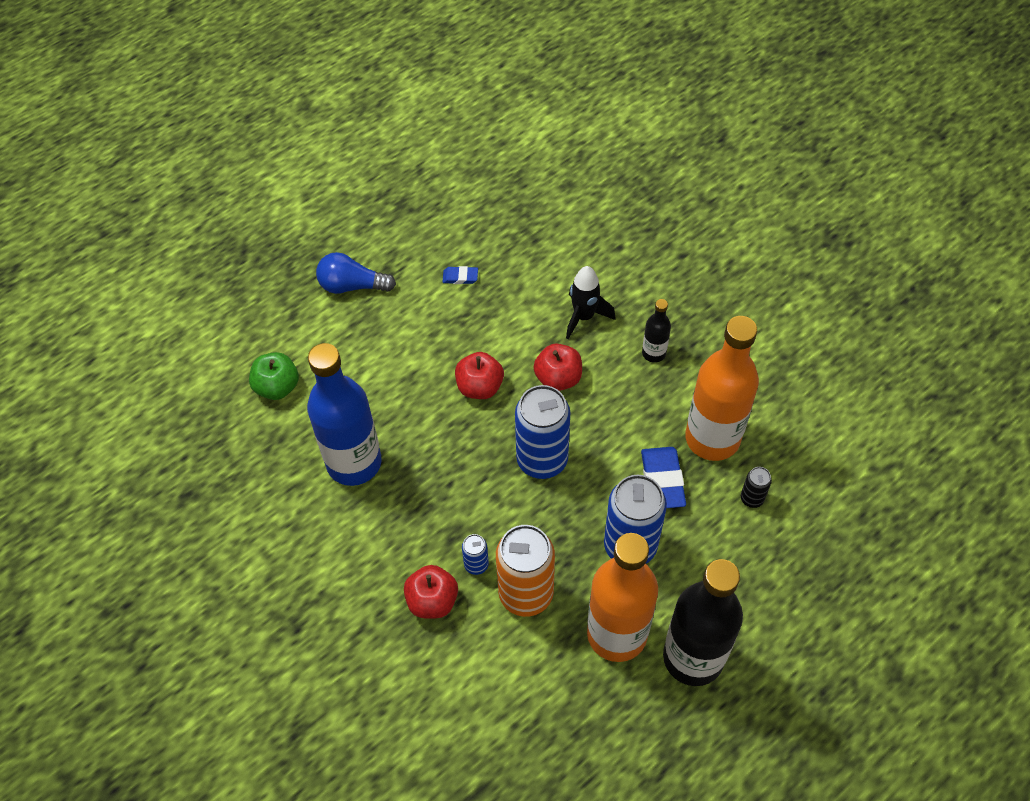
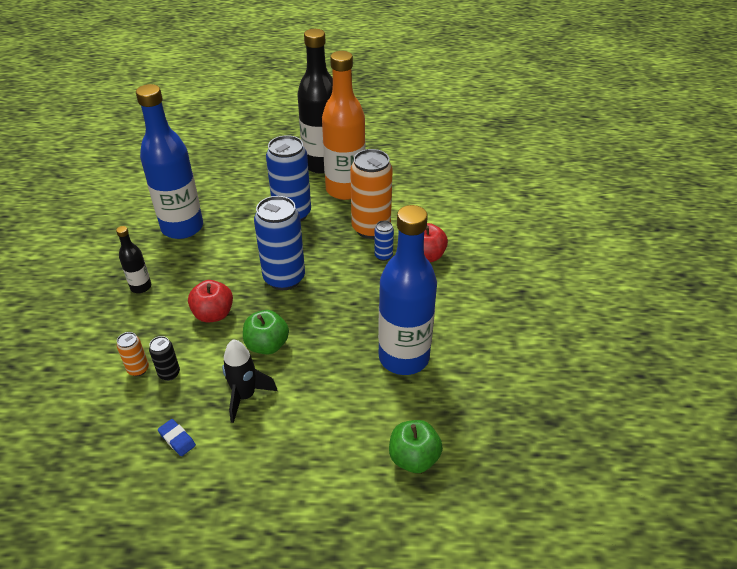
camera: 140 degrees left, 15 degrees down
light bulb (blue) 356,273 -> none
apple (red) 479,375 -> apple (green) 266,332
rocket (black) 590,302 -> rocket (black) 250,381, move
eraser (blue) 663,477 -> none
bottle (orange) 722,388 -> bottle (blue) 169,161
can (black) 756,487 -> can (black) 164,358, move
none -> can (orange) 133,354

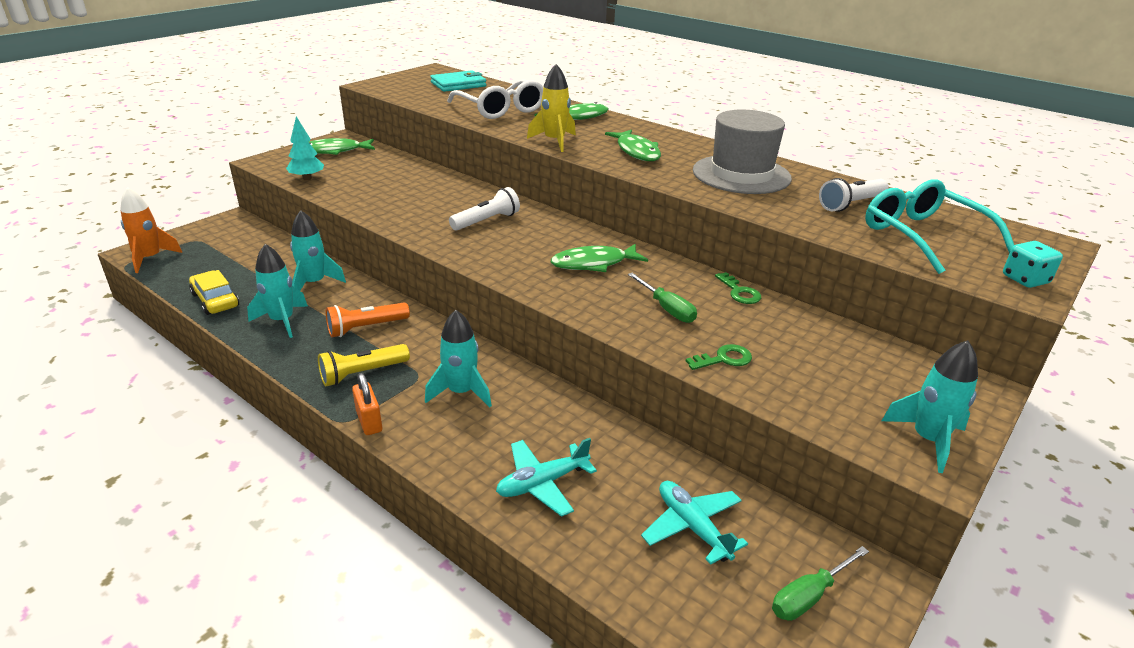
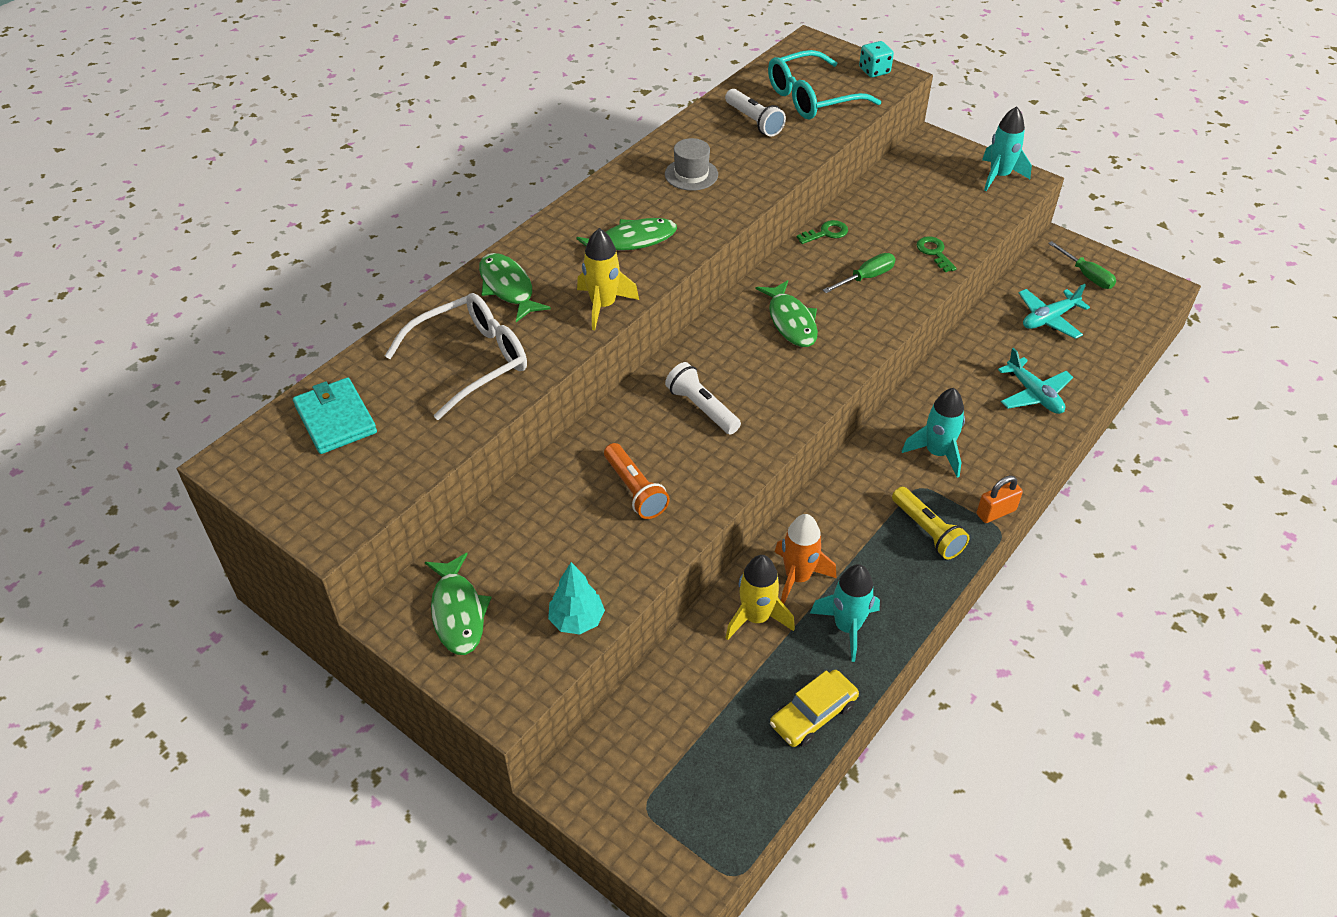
camera: 90 degrees left, 15 degrees up
rocket (orange) 151,230 -> rocket (orange) 805,559, move
rocket (turquoise) 318,250 -> rocket (yellow) 760,597
flashlight (orange) 368,319 -> flashlight (orange) 637,481, move
hat (grey) 742,151 -> hat (grey) 691,164, x0.53

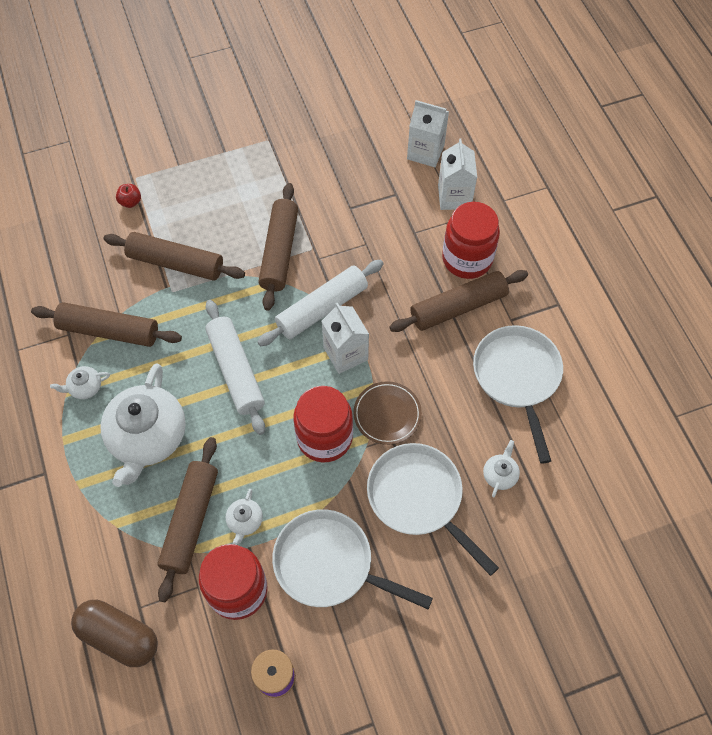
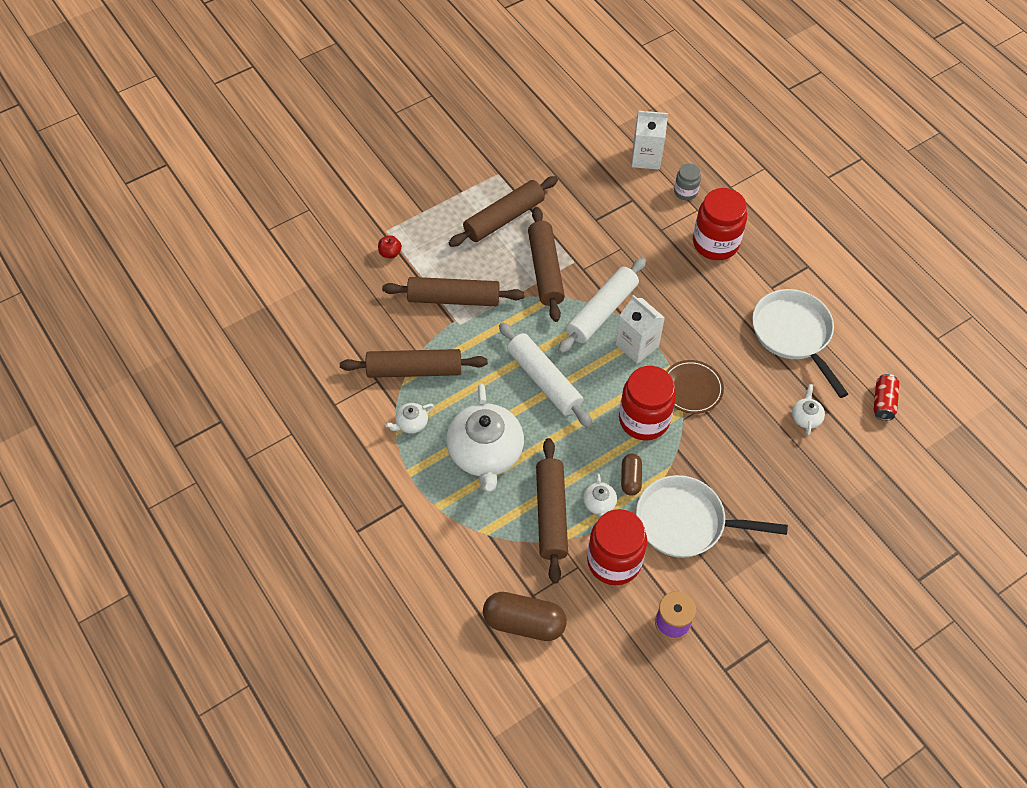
camera: 15 degrees left, 5 degrees down
pan (white) 433,509 -> none
rolling pin (brown) 458,301 -> rolling pin (brown) 503,211, move
carton (white) 457,174 -> jar (grey) 687,182
none -> capsule (brown) 631,475
none -> can (red) 887,397

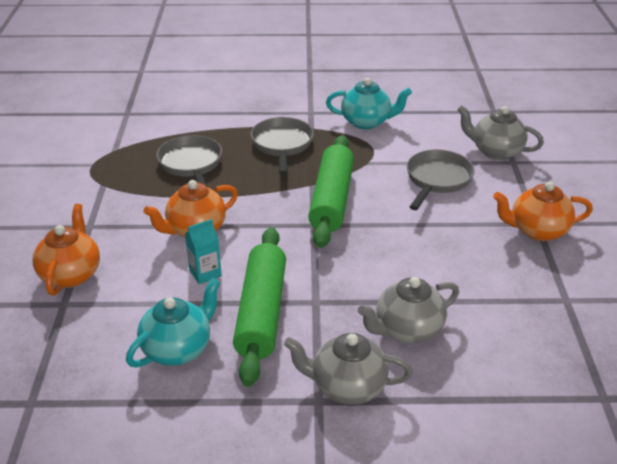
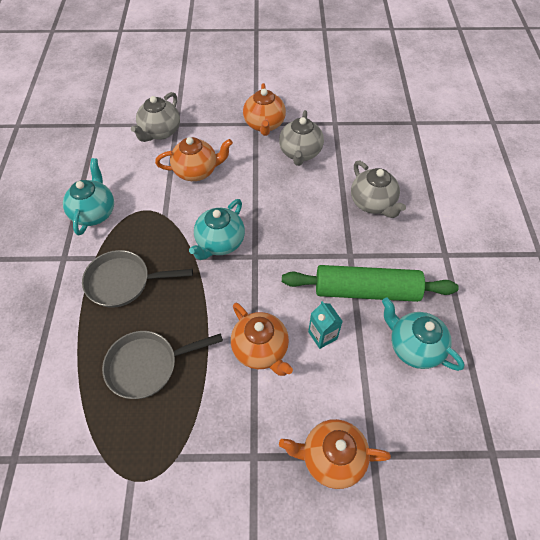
camera: 90 degrees left, 20 degrees up
teapot (grey) 348,369 -> teapot (grey) 301,138, move
rolling pin (green) 331,191 -> teapot (turquoise) 217,229
pan (grey) 441,180 -> teapot (orange) 194,159

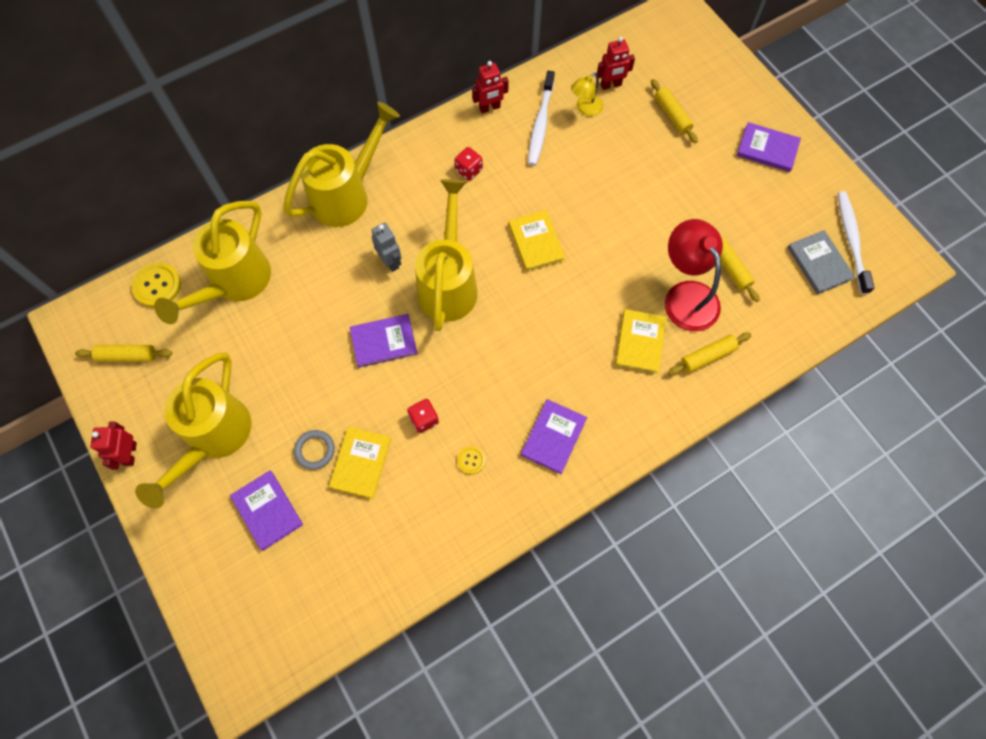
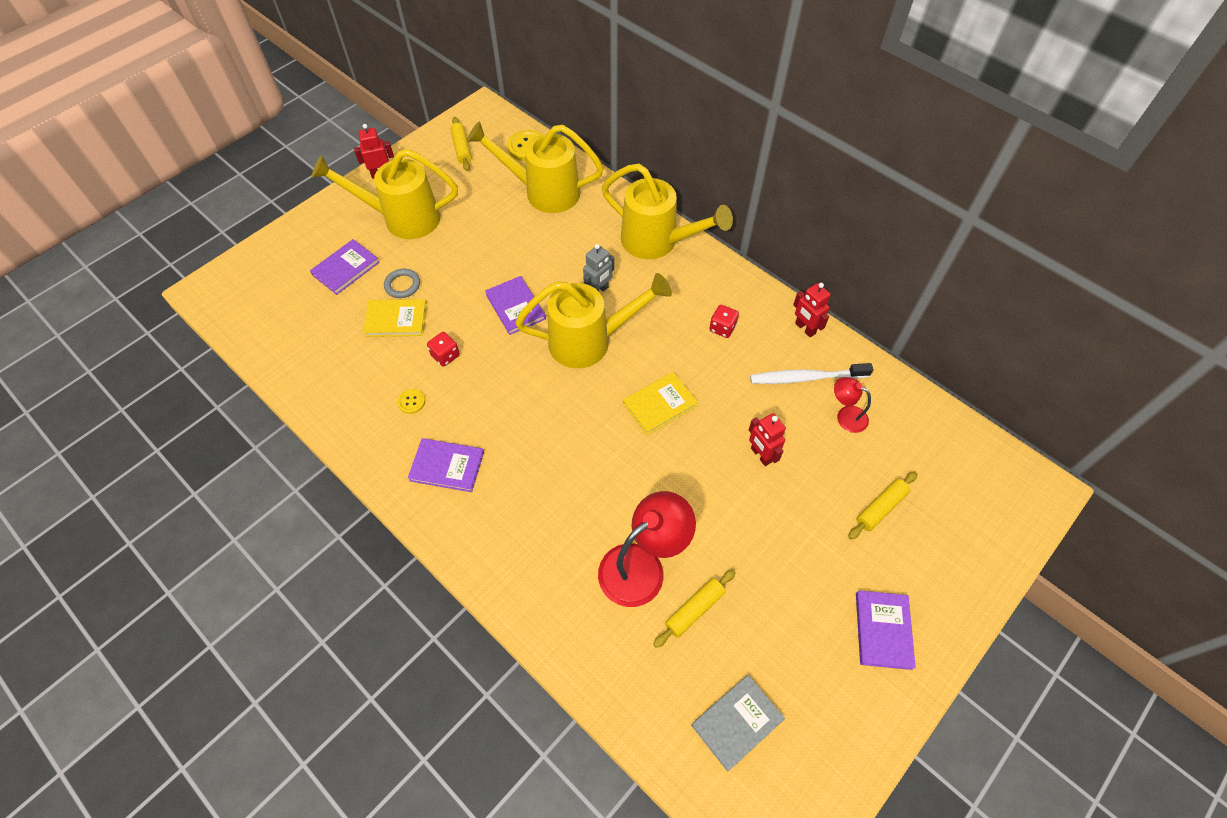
camera: 75 degrees right, 10 degrees down
lamp (yellow) 587,94 -> lamp (red) 852,405
robot (red) 616,63 -> robot (red) 767,439, move
book (yellow) 640,341 -> none
rolling pin (yellow) 710,353 -> none
toothbrush (white) 856,242 -> none

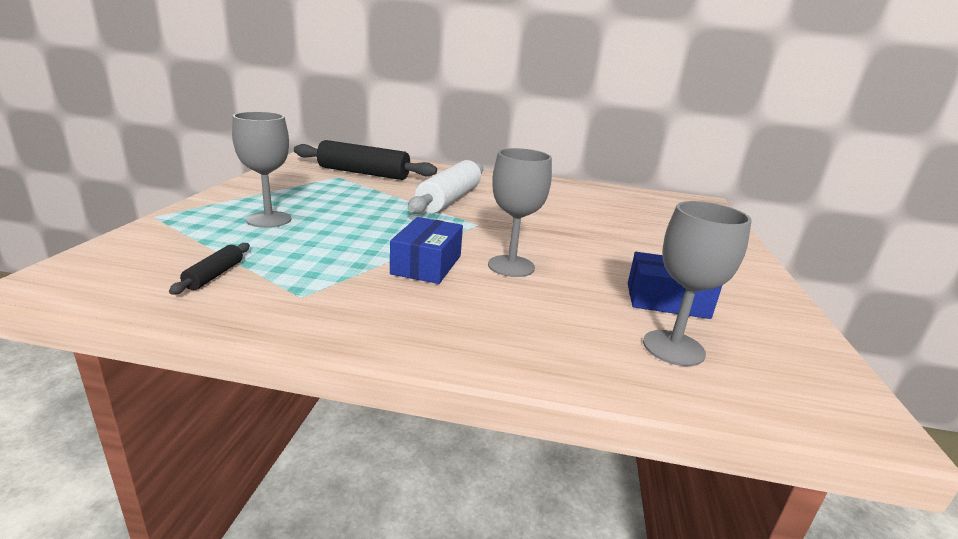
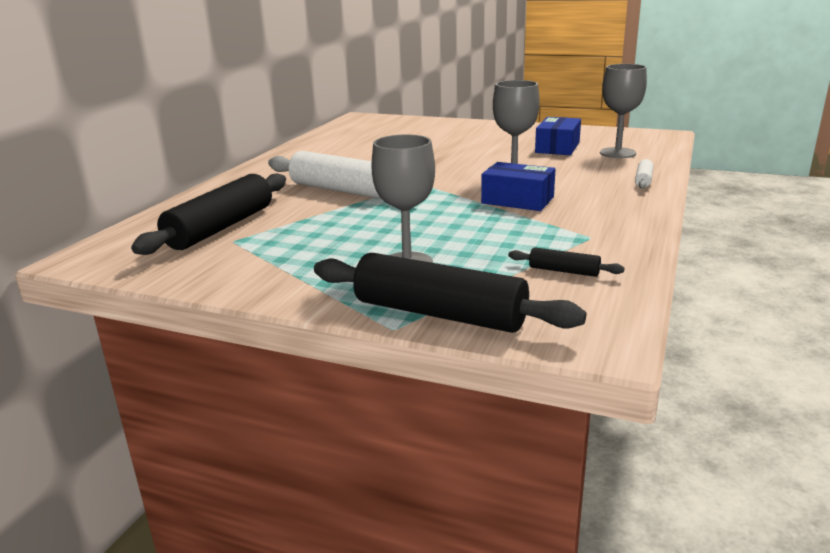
camera: 75 degrees left, 0 degrees up
none -> rolling pin (black) 450,293
none -> rolling pin (white) 644,173

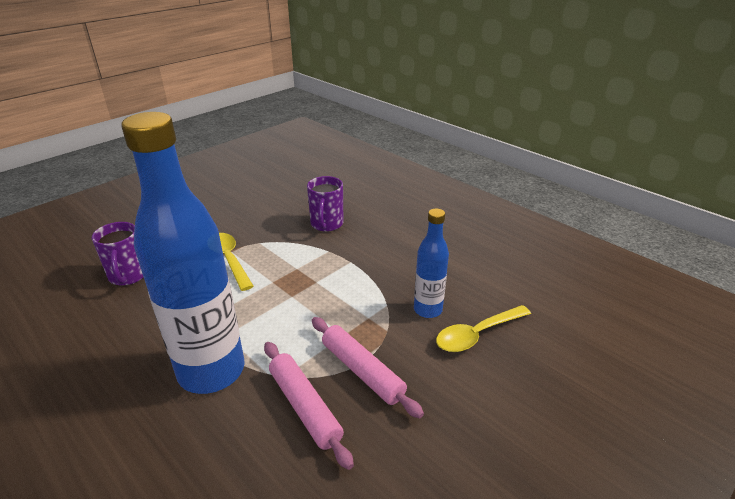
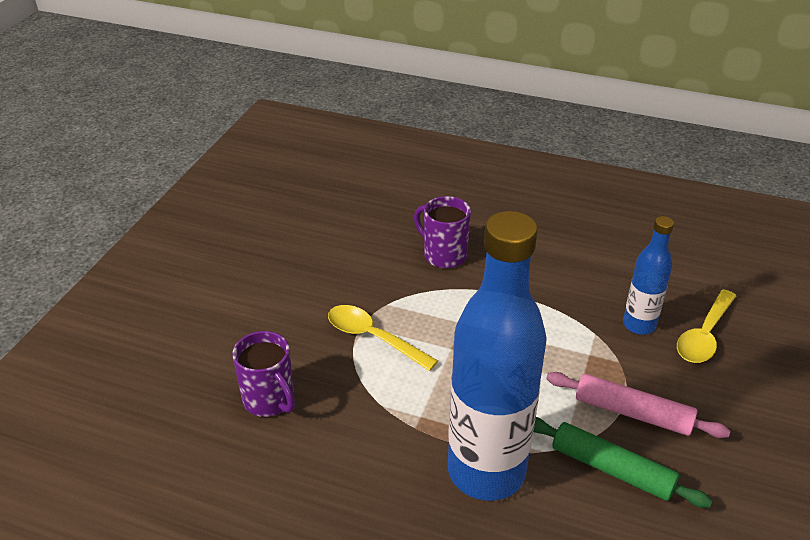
camera: 25 degrees left, 5 degrees up
rolling pin (pink) 309,406 -> rolling pin (green) 623,462
mug (purple) 325,204 -> mug (purple) 442,232, 150 degrees clockwise

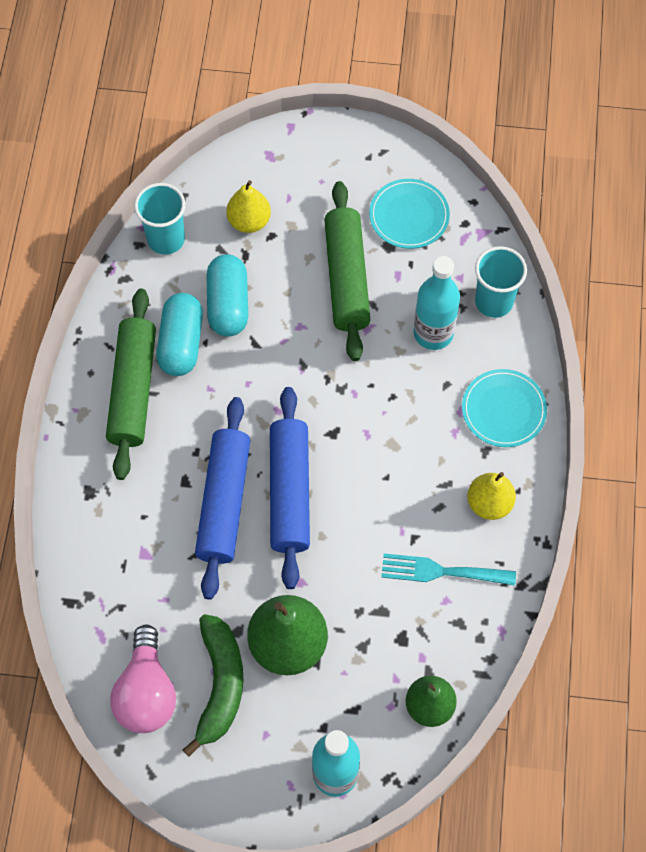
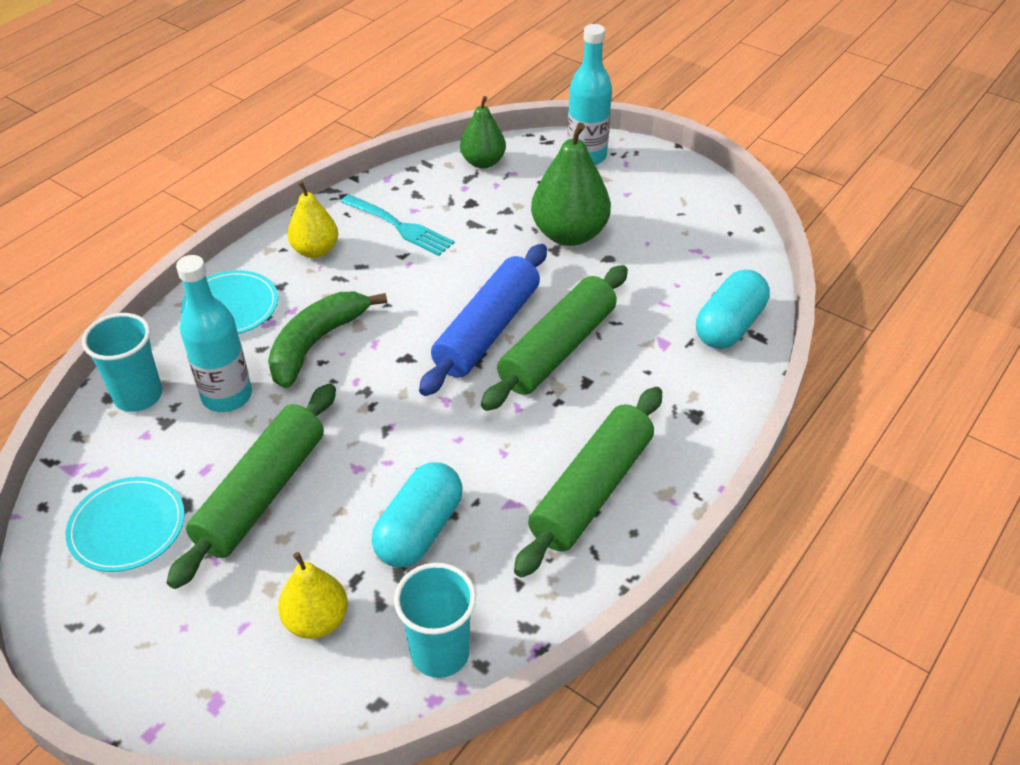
camera: 150 degrees left, 20 degrees down
light bulb (pink) 143,679 -> none
capsule (turquoise) 179,334 -> capsule (turquoise) 733,309, move
banana (green) 213,685 -> banana (green) 327,340, move
rolling pin (blue) 222,498 -> rolling pin (green) 554,338

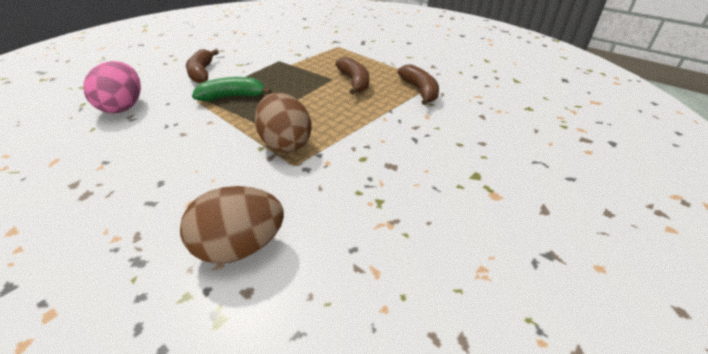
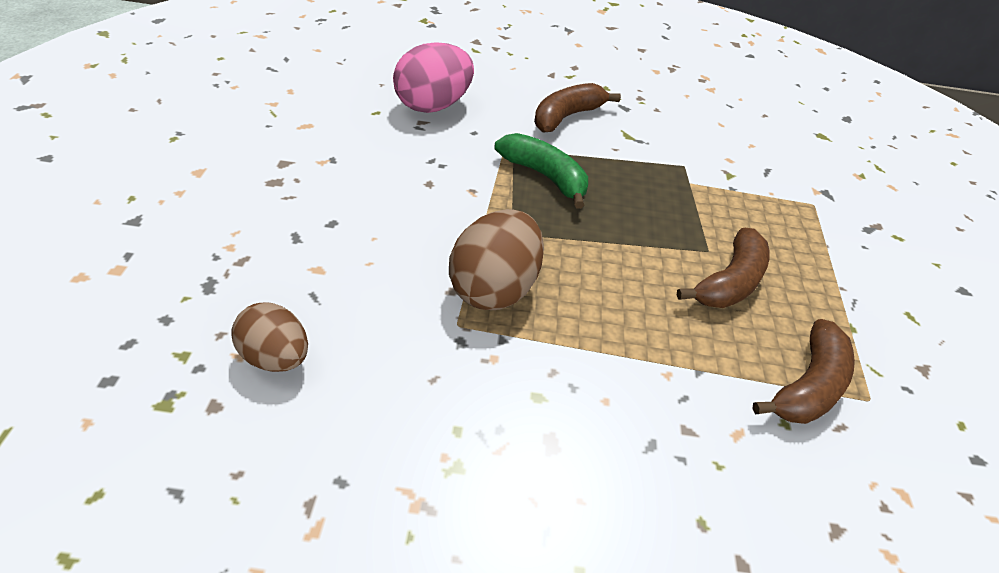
camera: 50 degrees right, 5 degrees up
egg (brown) 232,225 -> egg (brown) 269,337, x0.65

